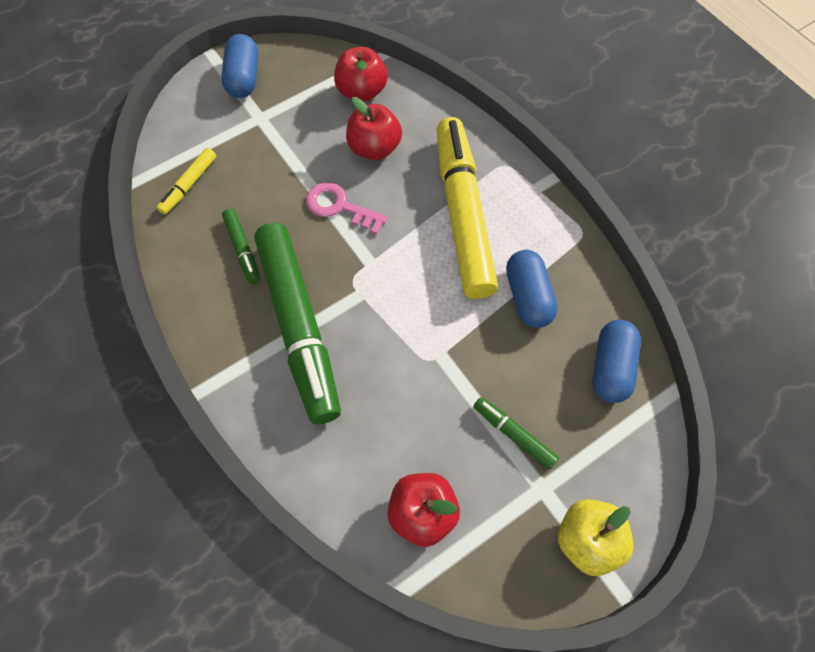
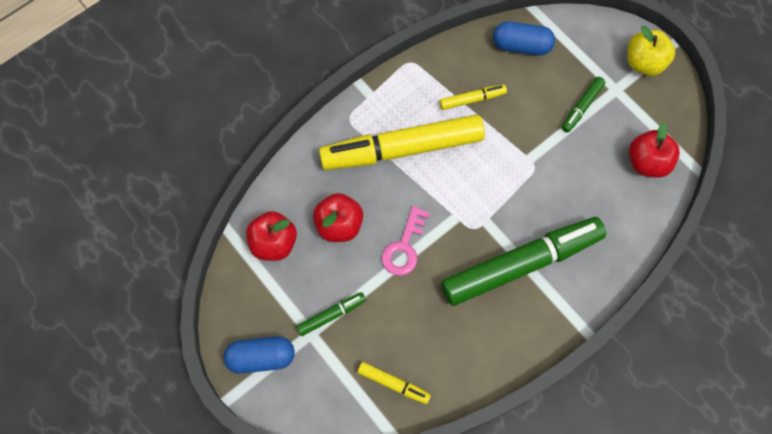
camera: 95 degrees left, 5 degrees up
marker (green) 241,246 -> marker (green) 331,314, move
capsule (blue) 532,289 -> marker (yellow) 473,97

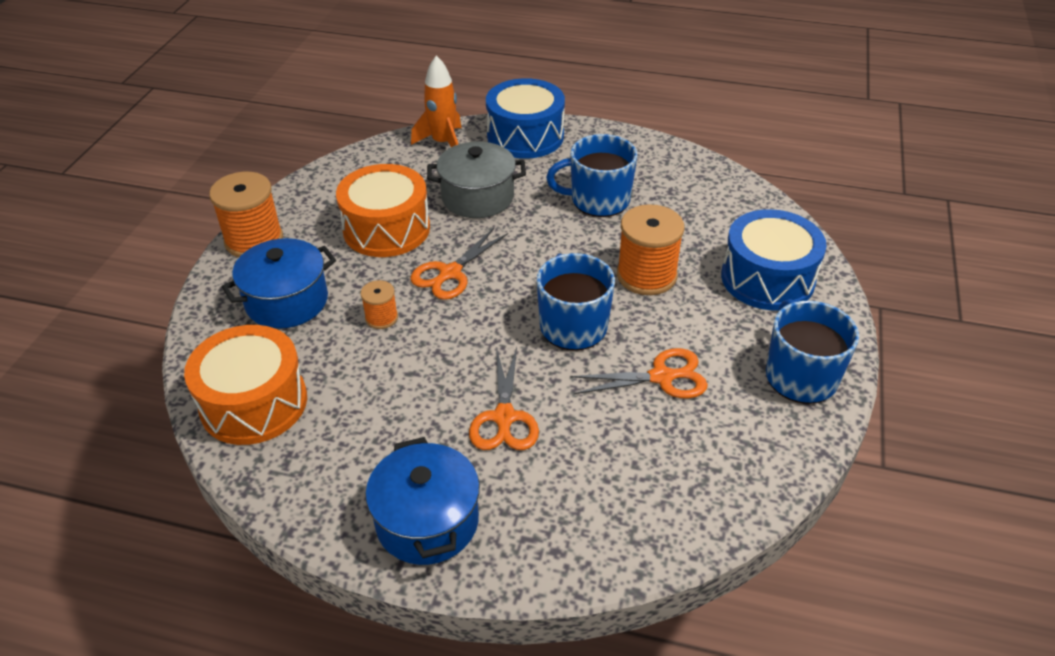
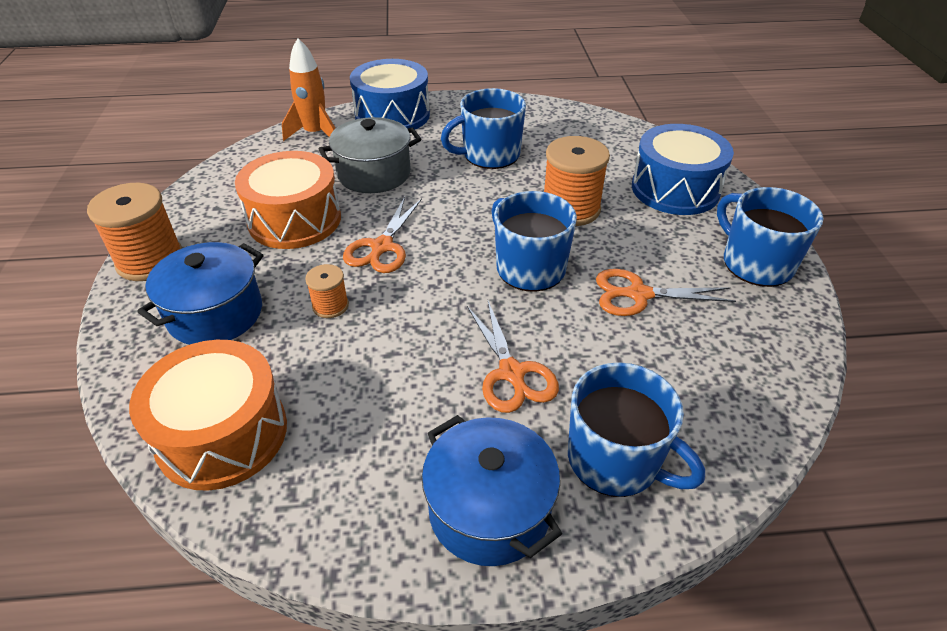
camera: 20 degrees left, 0 degrees up
scissors (orange) 639,373 -> scissors (orange) 666,292, 150 degrees counterclockwise
none -> mug (blue) 636,429

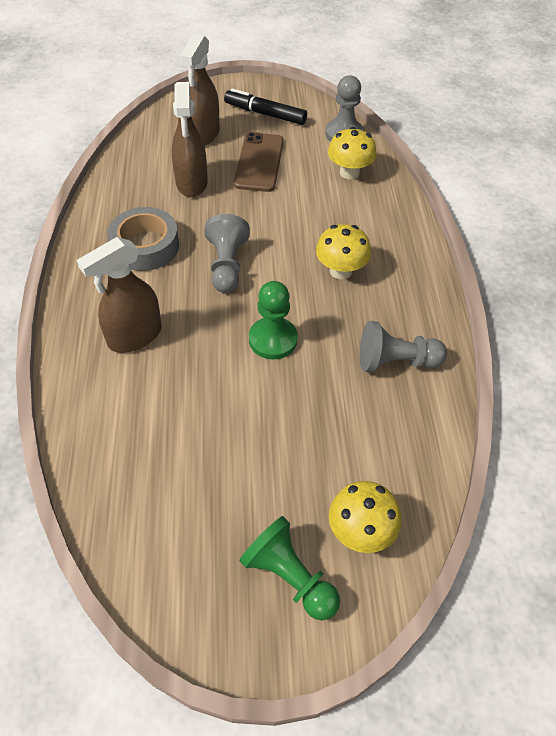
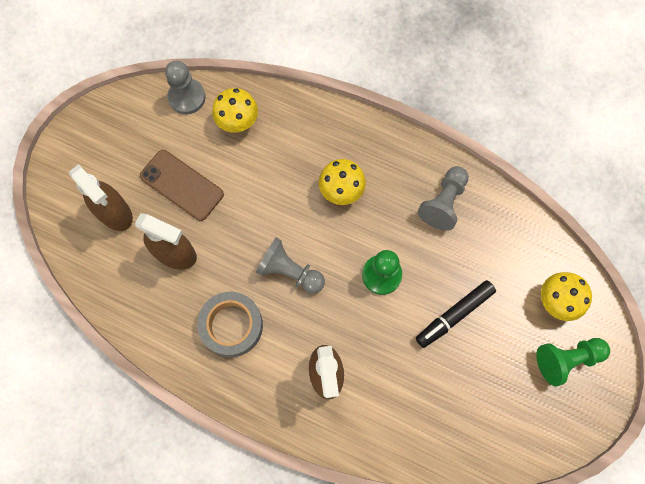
camera: 60 degrees left, 20 degrees up
marker (black) 265,106 -> marker (black) 456,314, move

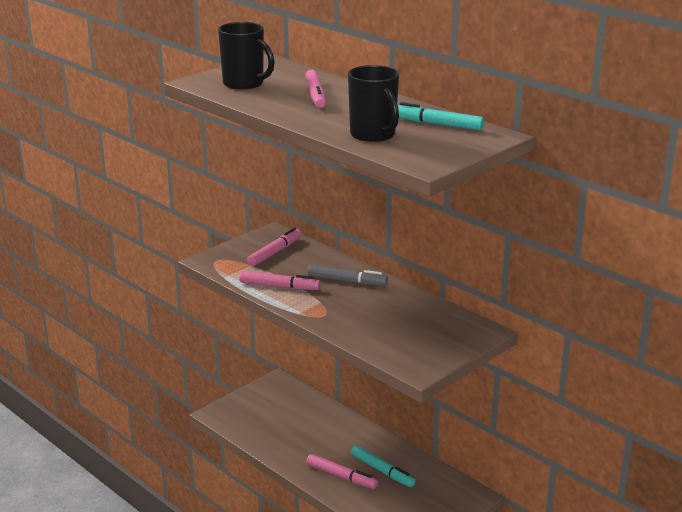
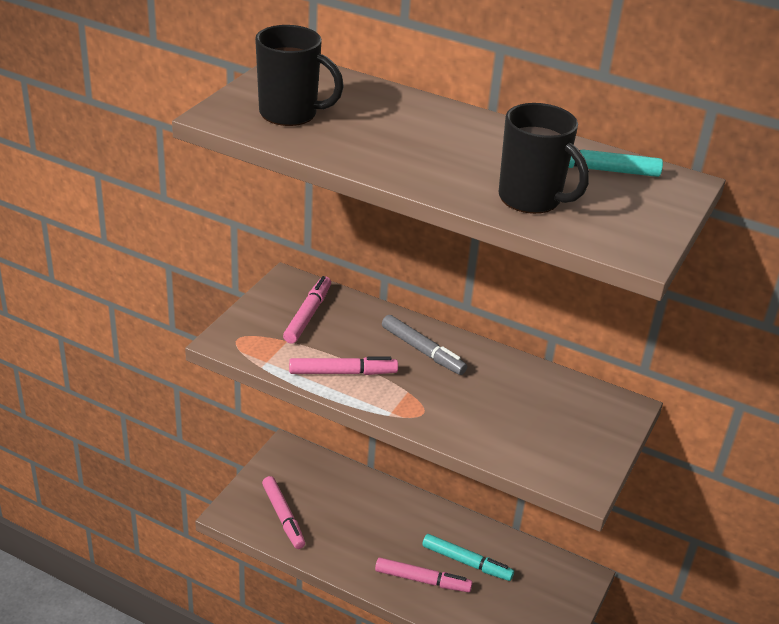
camera: 20 degrees left, 10 degrees up
marker (pink) 315,88 -> marker (pink) 283,512, move
marker (grey) 348,275 -> marker (grey) 424,345, 45 degrees clockwise

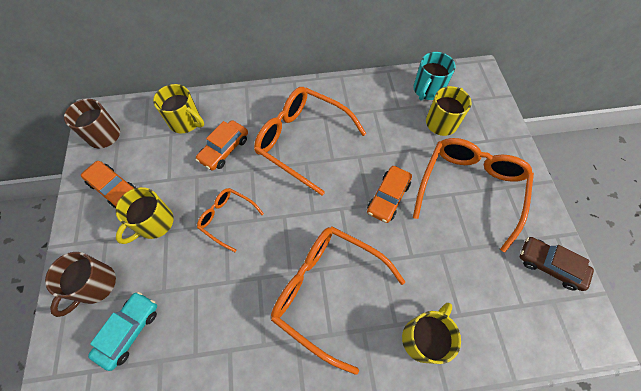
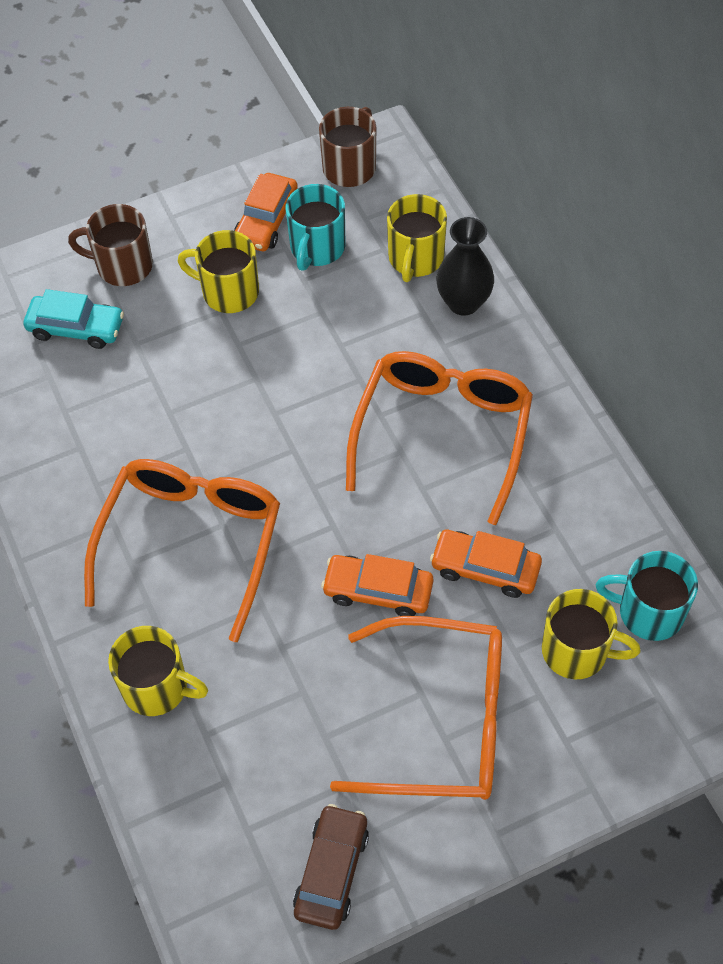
camera: 75 degrees right, 5 degrees down
car (orange) 222,145 -> car (orange) 486,564, move
glasses (orange) 230,220 -> none
none -> mug (turquoise) 316,227
none -> vase (black) 465,266

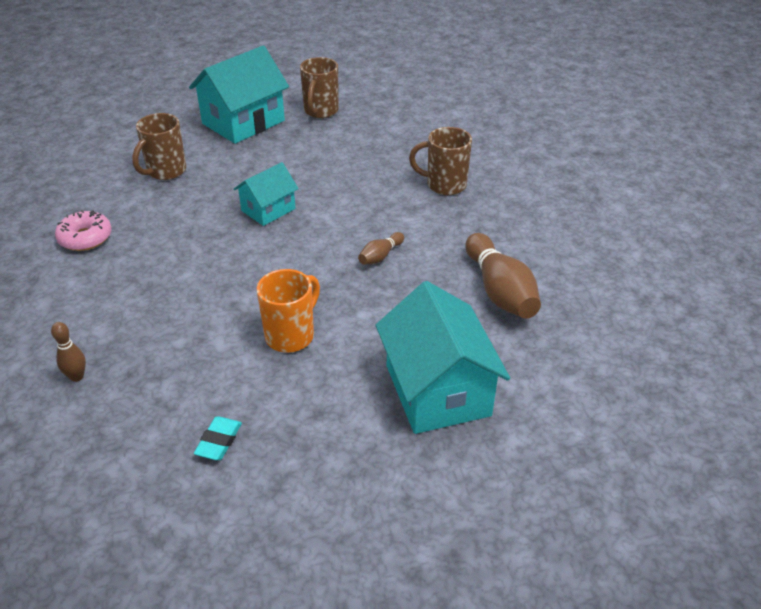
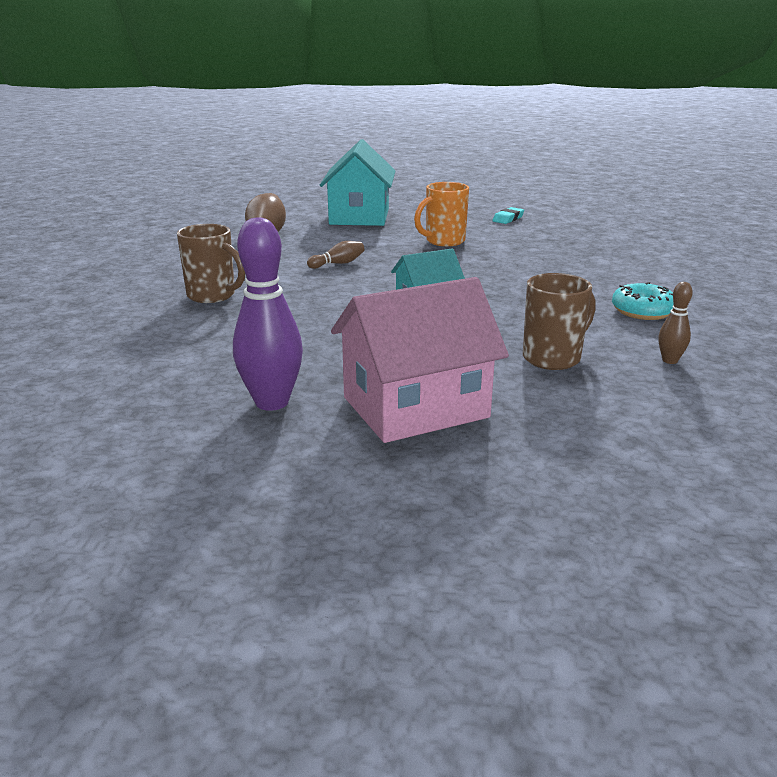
camera: 160 degrees left, 15 degrees down
bowling pin (brown) 68,352 -> bowling pin (brown) 676,323, move
donut (pink) 83,230 -> donut (turquoise) 643,301
house (turquoise) 239,95 -> house (pink) 420,360
mug (brown) 319,87 -> bowling pin (purple) 268,314

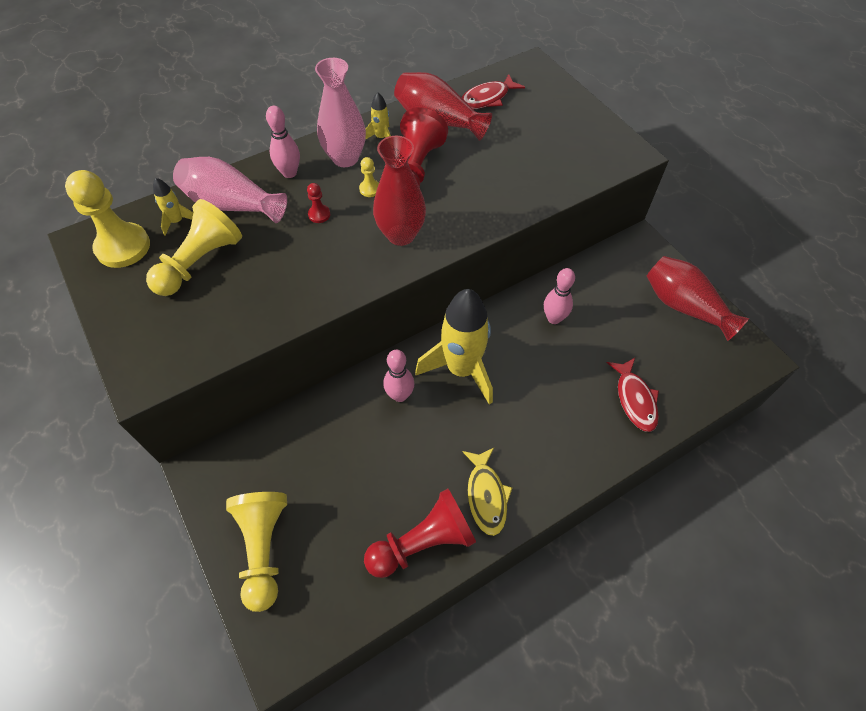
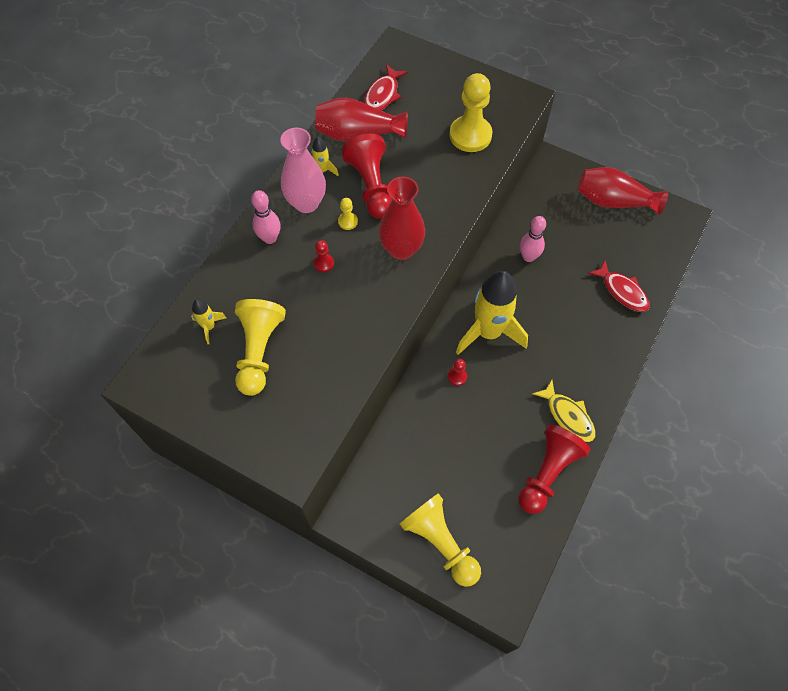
camera: 30 degrees left, 5 degrees up
pawn (yellow) 107,219 -> pawn (yellow) 471,112, move
vase (pink) 230,190 -> none
bowling pin (pink) 398,376 -> pawn (red) 457,372

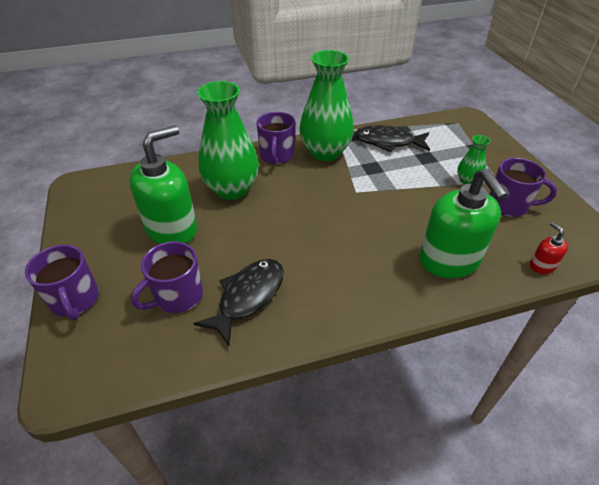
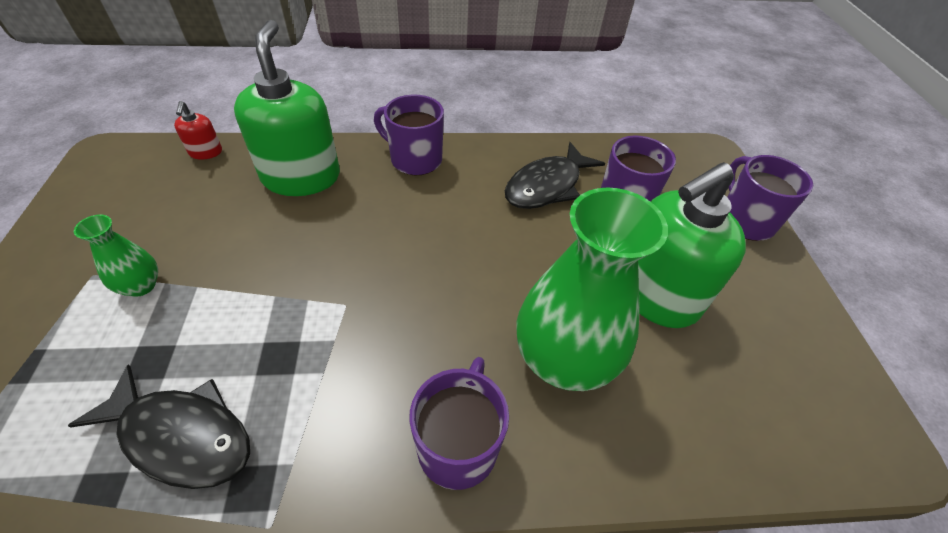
camera: 170 degrees left, 5 degrees up
vase (green) 326,105 -> none
mug (purple) 523,187 -> mug (purple) 409,135, move

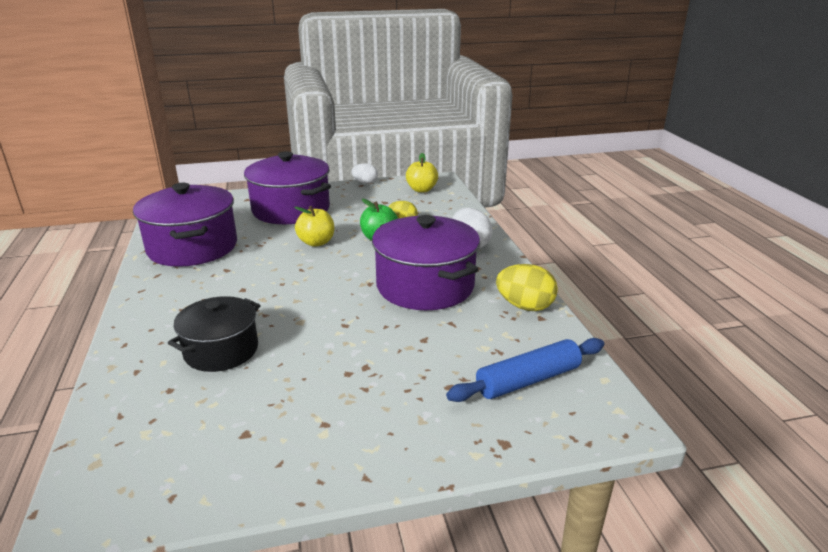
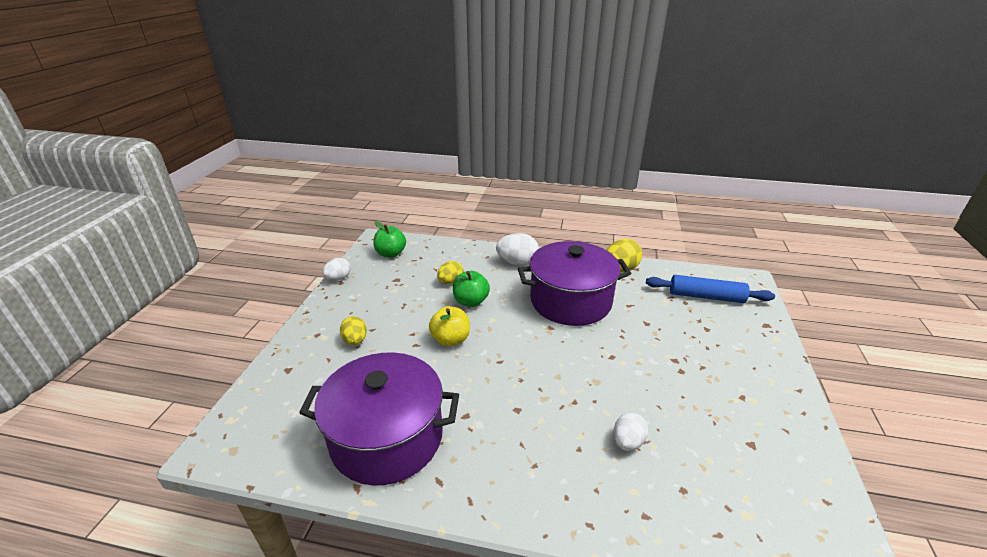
camera: 65 degrees left, 5 degrees up
pot (black) 214,334 -> egg (white) 630,431
pot (purple) 287,187 -> egg (yellow) 353,330
apple (yellow) 422,173 -> apple (green) 389,240
rolling pin (blue) 525,370 -> rolling pin (blue) 710,289, 75 degrees counterclockwise

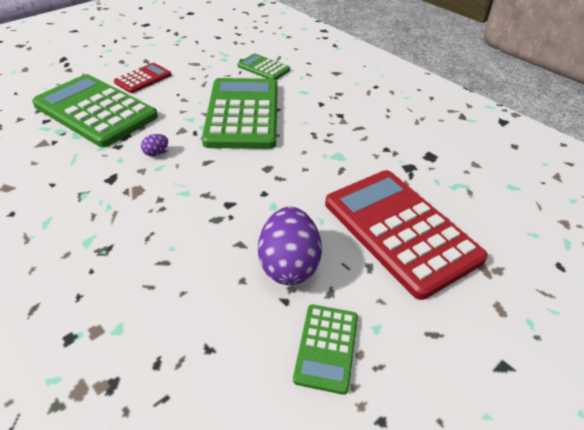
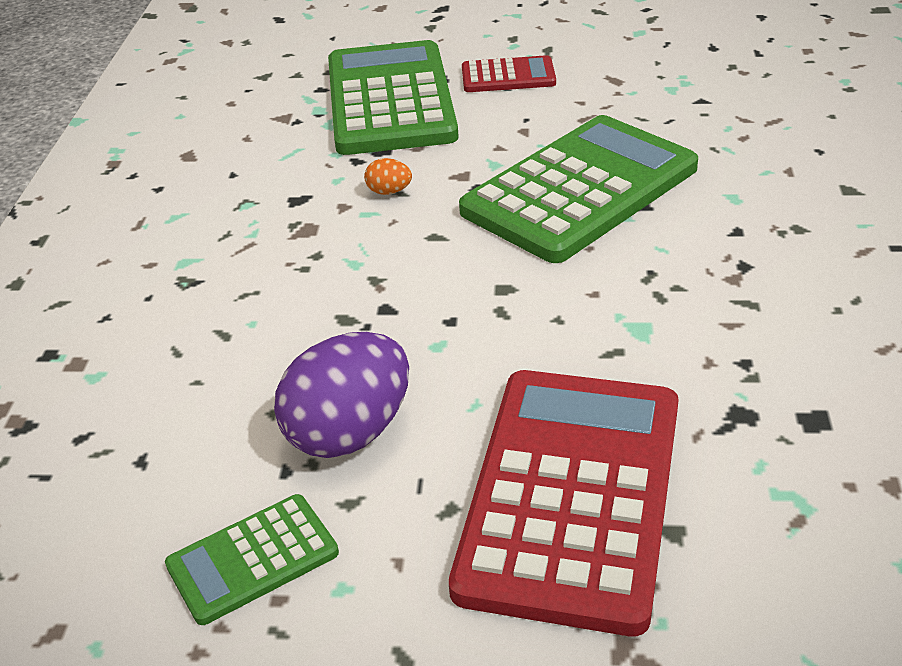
camera: 50 degrees right, 5 degrees down
egg (purple) 154,145 -> egg (orange) 388,176
calculator (green) 263,67 -> none

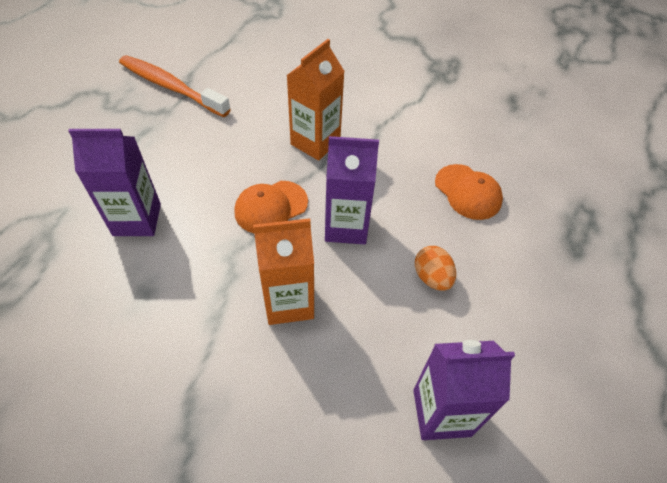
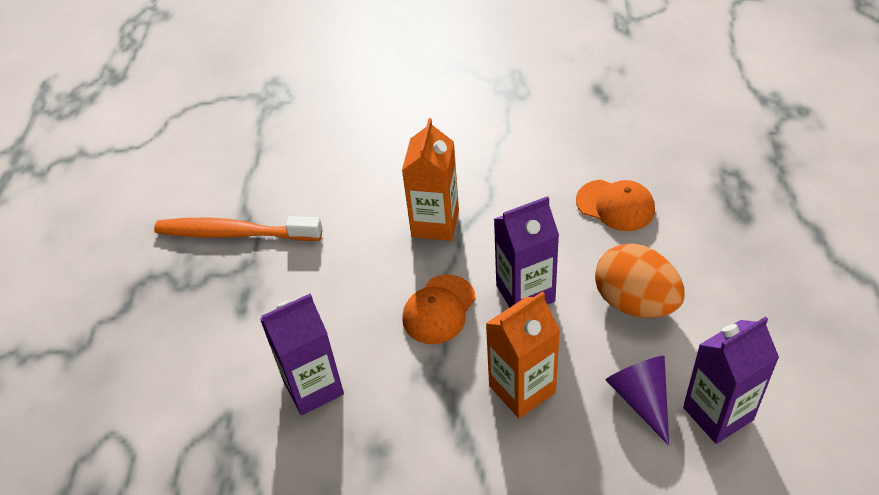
camera: 20 degrees left, 5 degrees down
egg (orange) 435,268 -> egg (orange) 640,280, x1.78
none -> cone (purple) 637,401

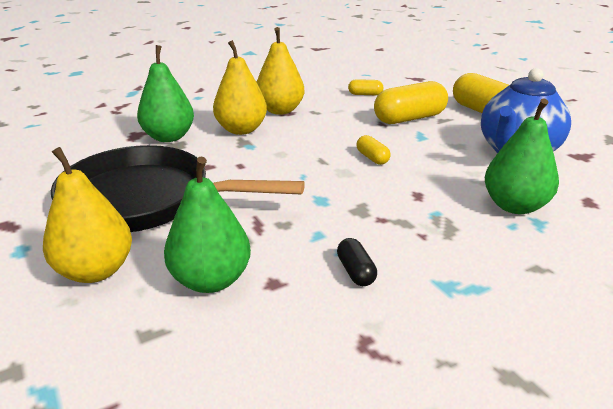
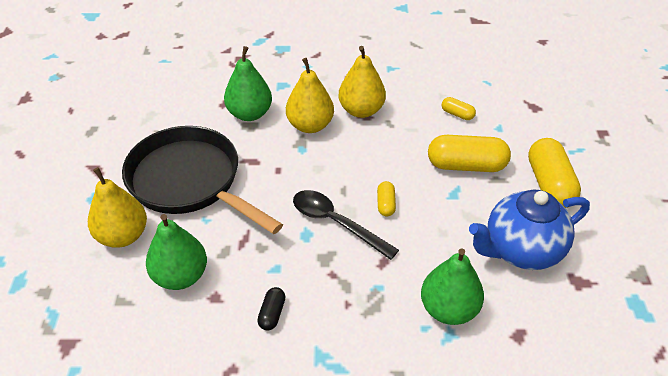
camera: 30 degrees right, 15 degrees up
none -> spoon (black) 346,225

